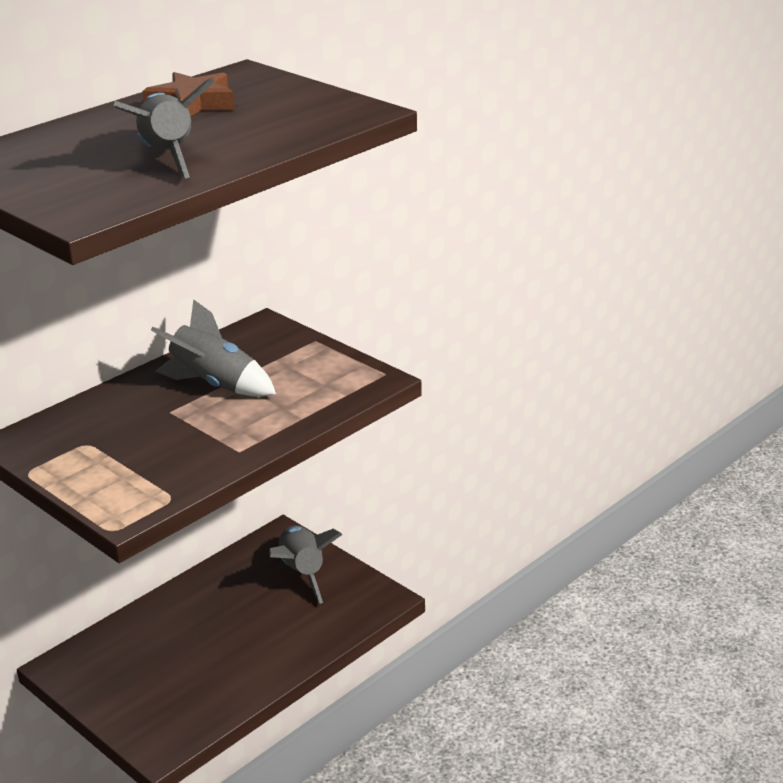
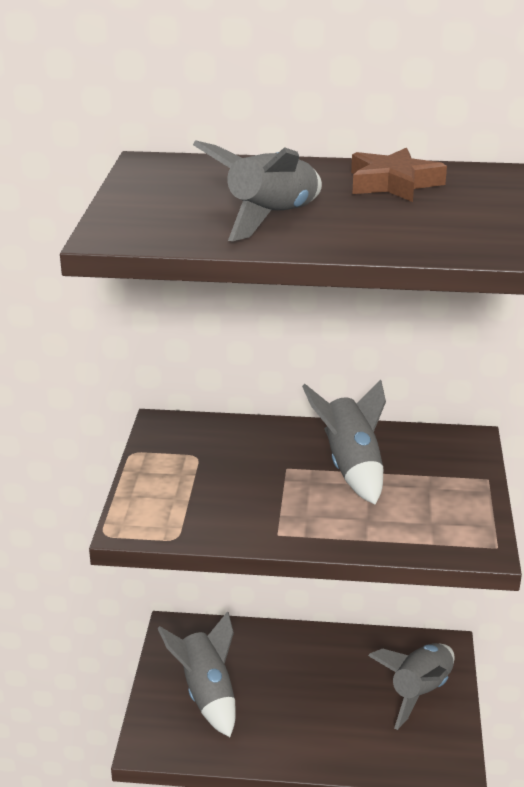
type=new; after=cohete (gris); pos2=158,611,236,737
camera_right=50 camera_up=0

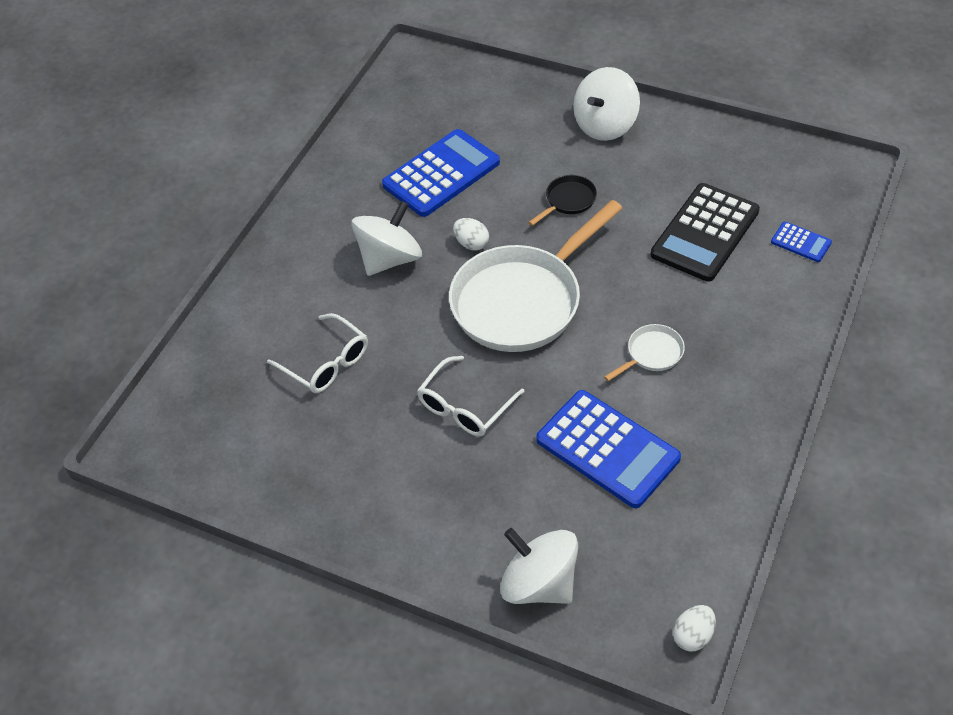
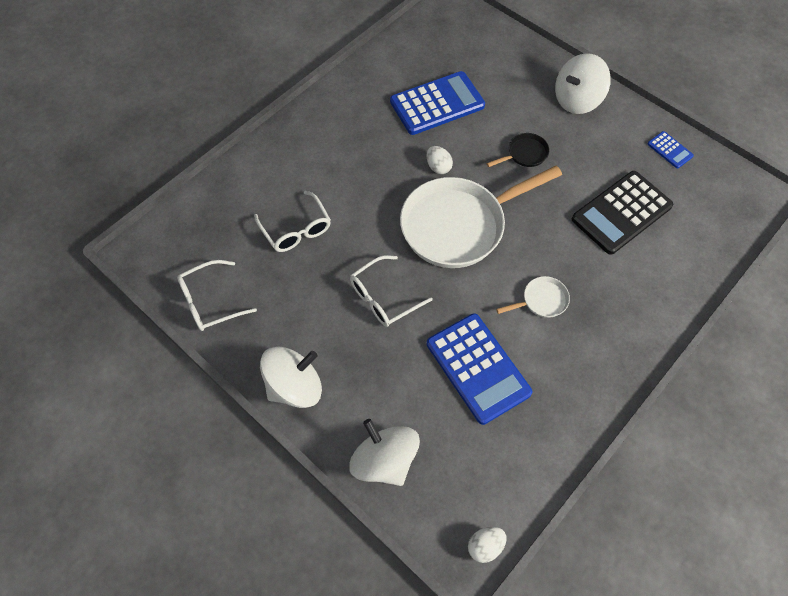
type=shifted; before=peonza (blanco); pos1=351,201,422,276; pos2=260,347,322,408
type=shifted; before=calculadora (azul); pos1=771,221,832,262; pos2=647,131,694,168
type=new; after=gafas (blanco); pos2=177,260,257,331
camera_right=15 camera_up=10

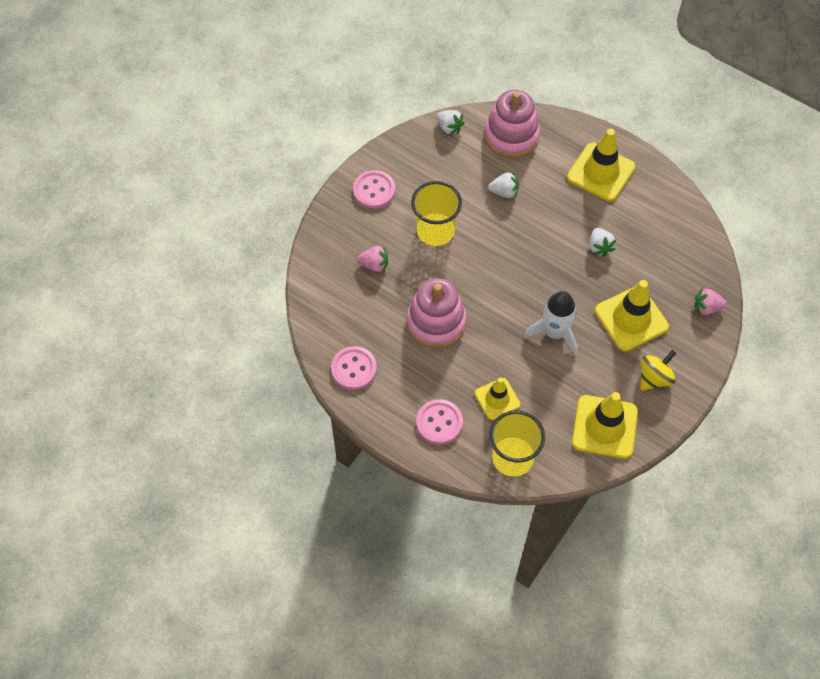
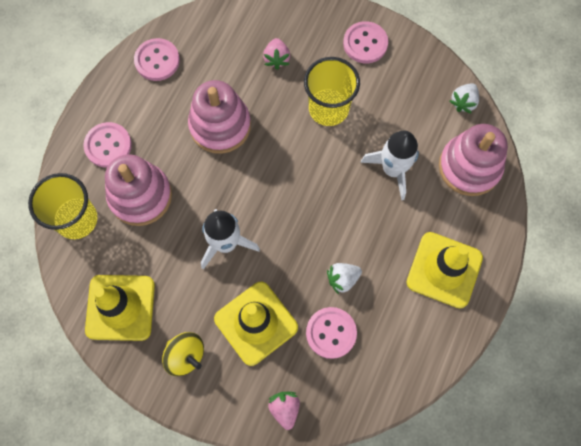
type=swapped; before=cono de tráfico (amarillo); after=juguete apilable (rosa); pos1=475,378,520,420; pos2=105,154,172,226
type=swapped; before=fresa (blanco); after=cohete (blanco); pos1=488,171,519,198; pos2=361,131,419,201
type=new; after=botón (rosa); pos2=306,307,357,359
camera_right=80 camera_up=10

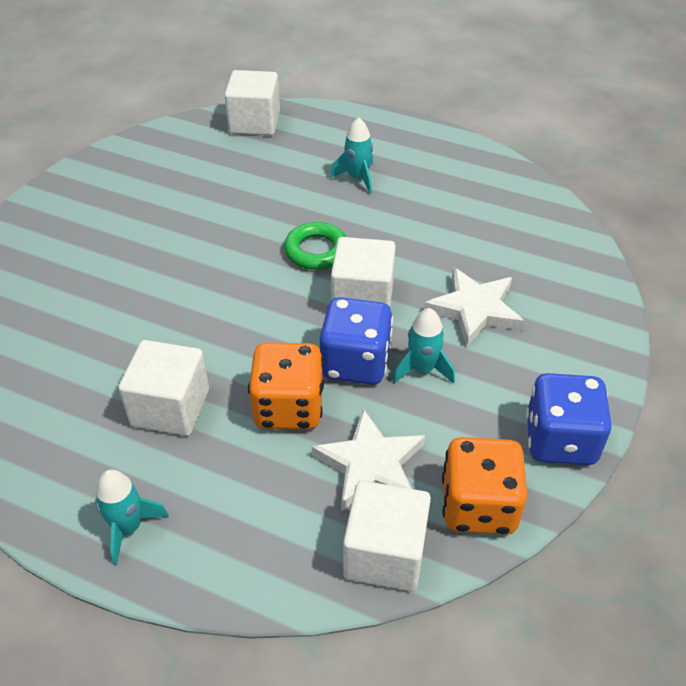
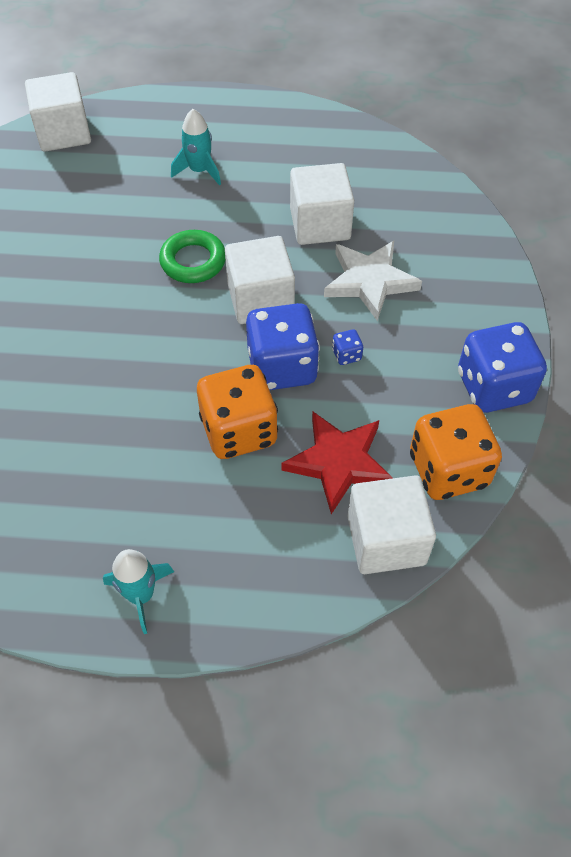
type=shifted; before=cubo (blanco); pos1=119,340,209,436; pos2=290,163,354,245
type=repainted; before=estrella (blanco); after=estrella (rojo); pos1=312,409,425,512; pos2=282,411,393,514
type=swapped; before=cohete (turquesa); after=dado (azul); pos1=393,308,455,384; pos2=332,329,363,365
camera_right=-20 camera_up=10

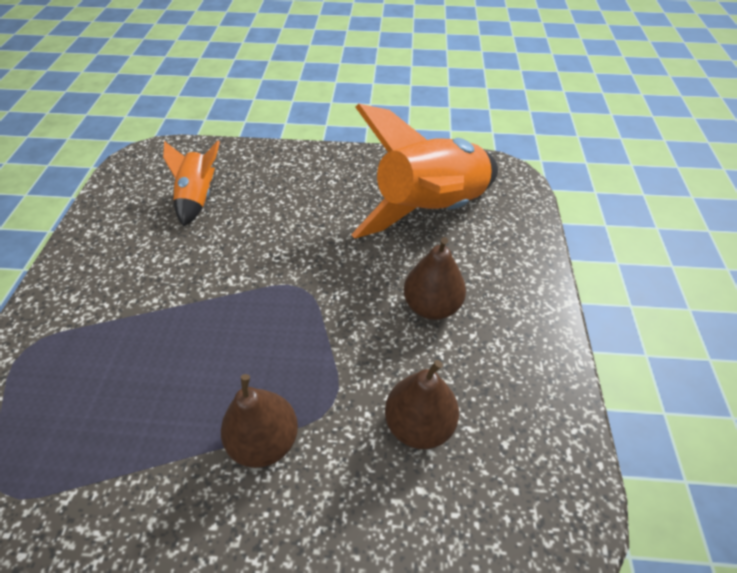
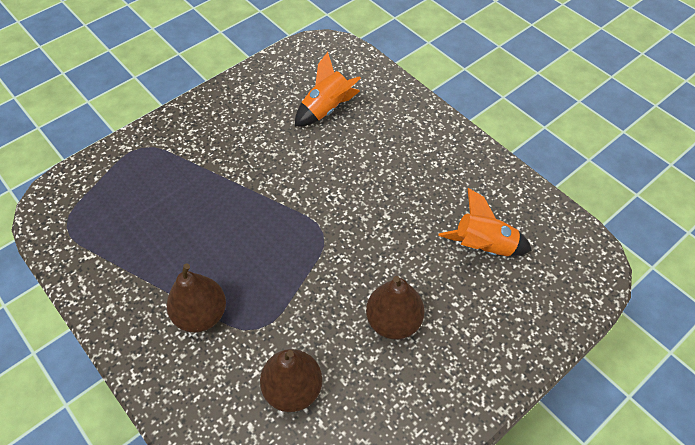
type=scaled; before=cohete (naranja); pos1=351,104,498,239; pos2=438,188,532,256; scale=0.5
camera_right=45 camera_up=5

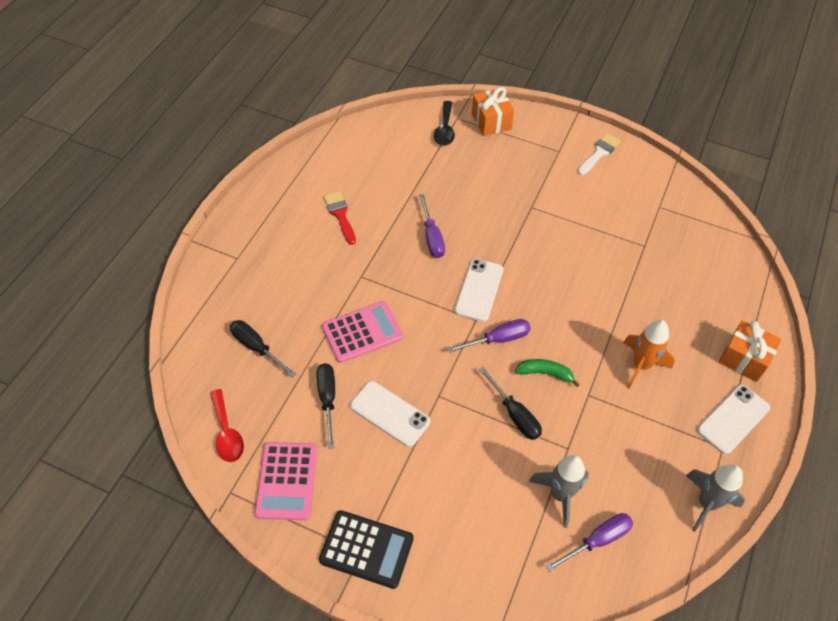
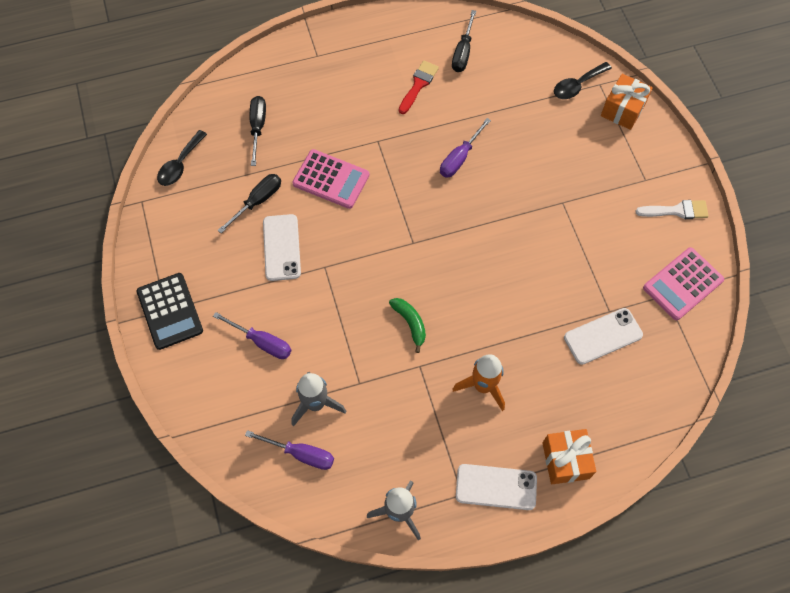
type=repainted; before=cuchara (rojo); after=cuchara (negro); pos1=210,389,244,462; pos2=157,130,207,186
type=shifted; before=calculadora (rosa); pos1=254,442,317,520; pos2=643,247,724,320
type=shifted; before=destornillador (morado); pos1=447,319,531,353; pos2=213,312,291,359
type=shifted; before=móvil (blanco); pos1=455,259,503,322; pos2=564,308,643,365
type=shifted; before=destornillador (negro); pos1=479,367,542,440; pos2=452,10,476,72
camera_right=50 camera_up=10

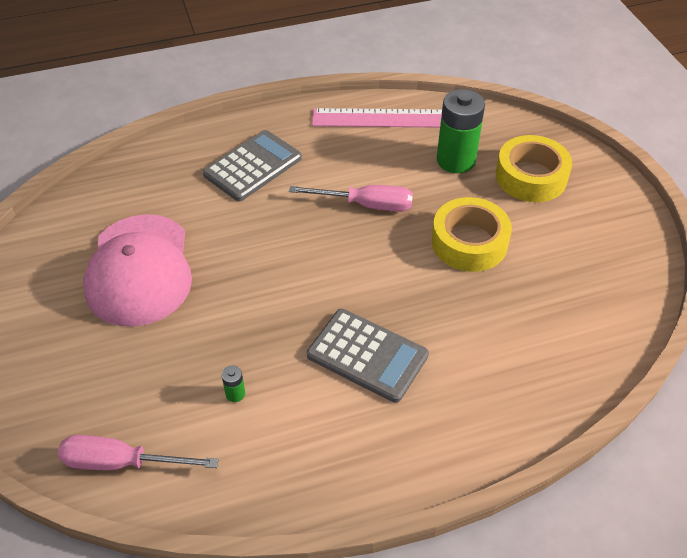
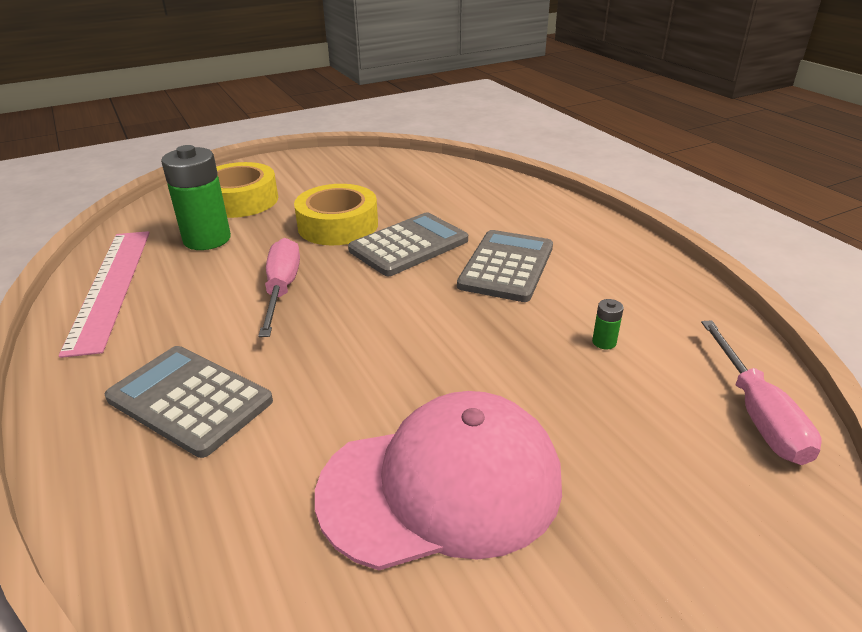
type=new; after=calculadora (gris); pos2=348,212,468,276
camera_right=-100 camera_up=-15

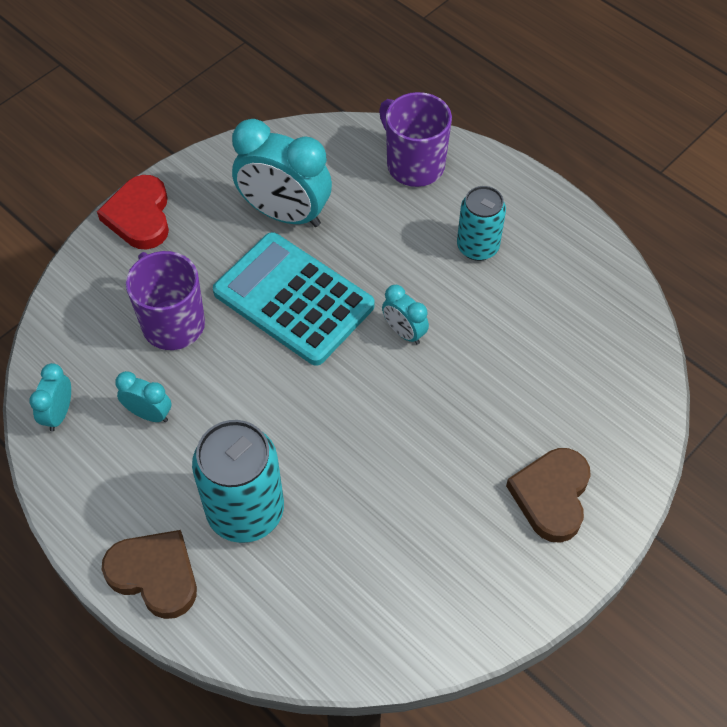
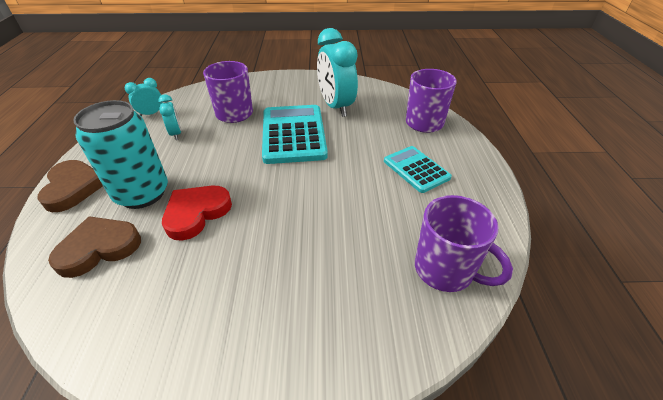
type=shifted; before=corazón (rojo); pos1=97,175,169,250; pos2=162,186,232,241
type=gone; before=despertador (turquesa); pos1=382,285,429,345
type=swapped; before=lata (turquesa); after=calculadora (turquesa); pos1=457,186,506,261; pos2=384,146,452,193
type=shifted; before=corazón (marrón); pos1=506,448,591,543; pos2=48,216,141,278
type=new; after=taza (morado); pos2=415,195,513,292
camera_right=45 camera_up=-15

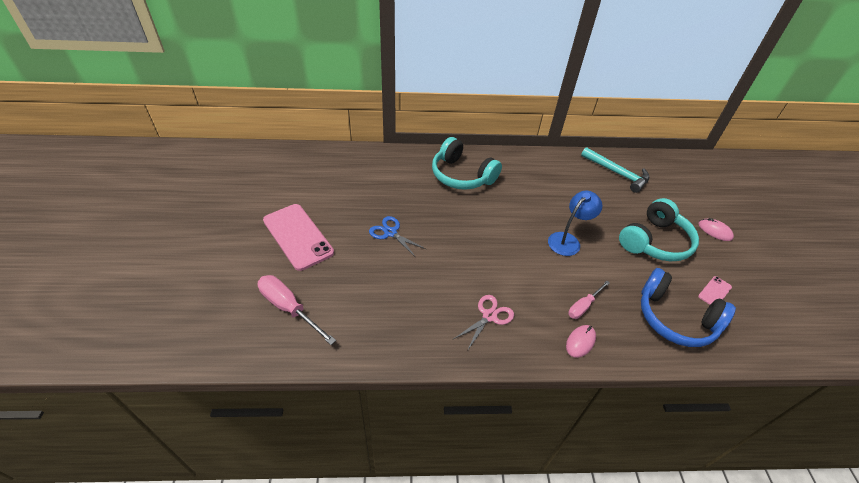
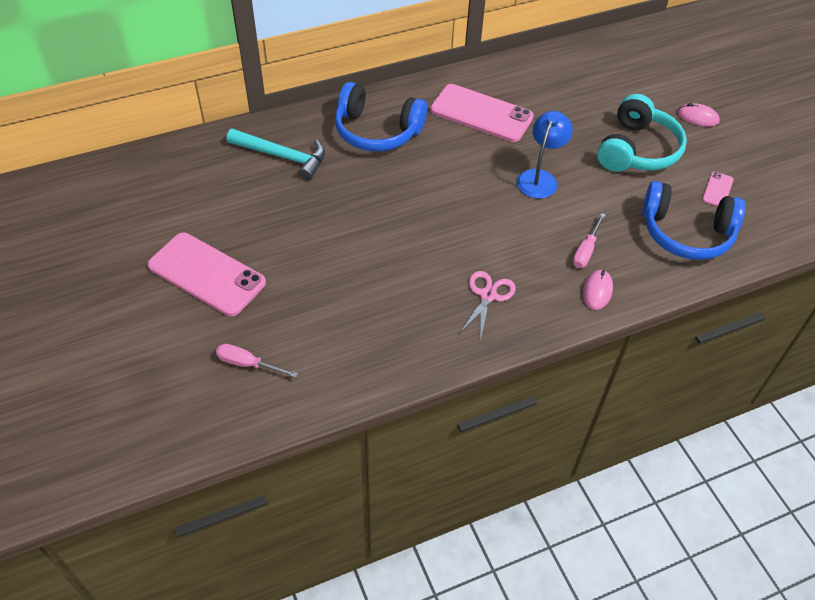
type=scaled; before=destornillador (rosa); pos1=258,275,336,345; pos2=216,344,298,378; scale=0.62
type=gone; before=tijeras (azul); pos1=369,216,426,256
type=repainted; before=auriculares (turquesa); after=auriculares (azul); pos1=432,137,502,190; pos2=335,82,427,152
type=shifted; before=martillo (turquesa); pos1=581,147,649,193; pos2=227,129,325,181
type=new; after=móvil (rosa); pos2=430,84,534,142
camera_right=-20 camera_up=5

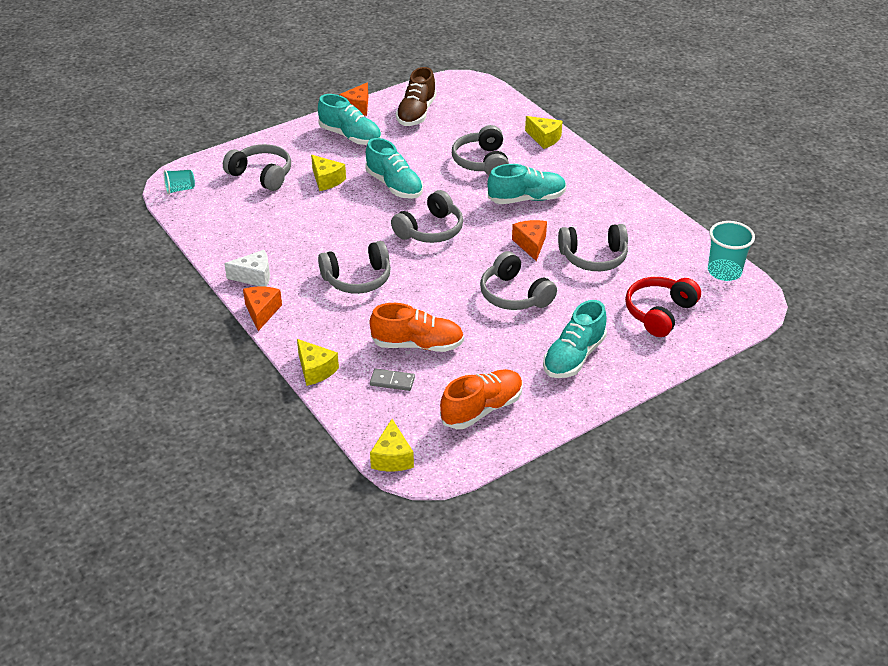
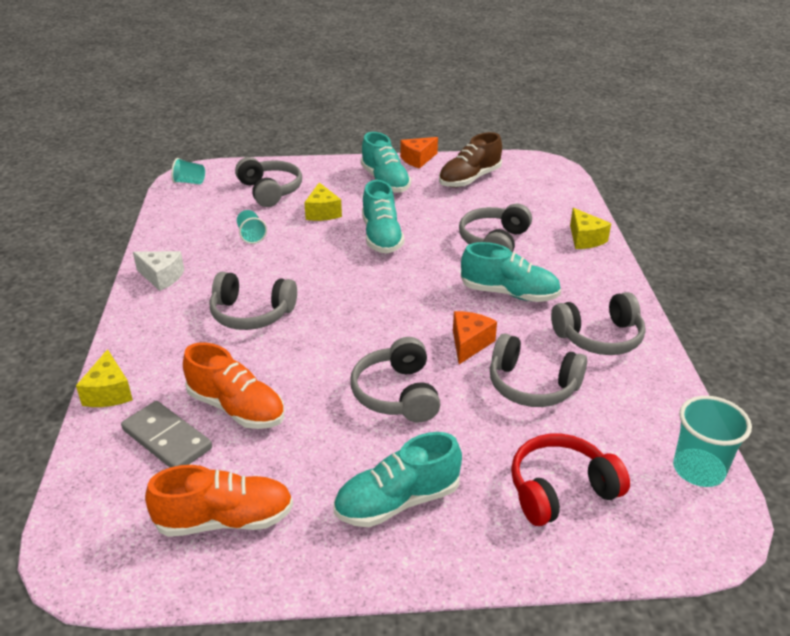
type=gone; before=queso (naranja); pos1=243,287,282,331
type=scaled; before=ficha de dominó (gris); pos1=370,368,415,391; pos2=121,401,212,468; scale=1.66
type=gone; before=queso (amarillo); pos1=370,419,414,472
type=shifted; before=auriculares (gris); pos1=391,190,463,243; pos2=551,292,646,355
type=new; after=vaso (turquesa); pos2=237,210,267,244
camera_right=30 camera_up=-5

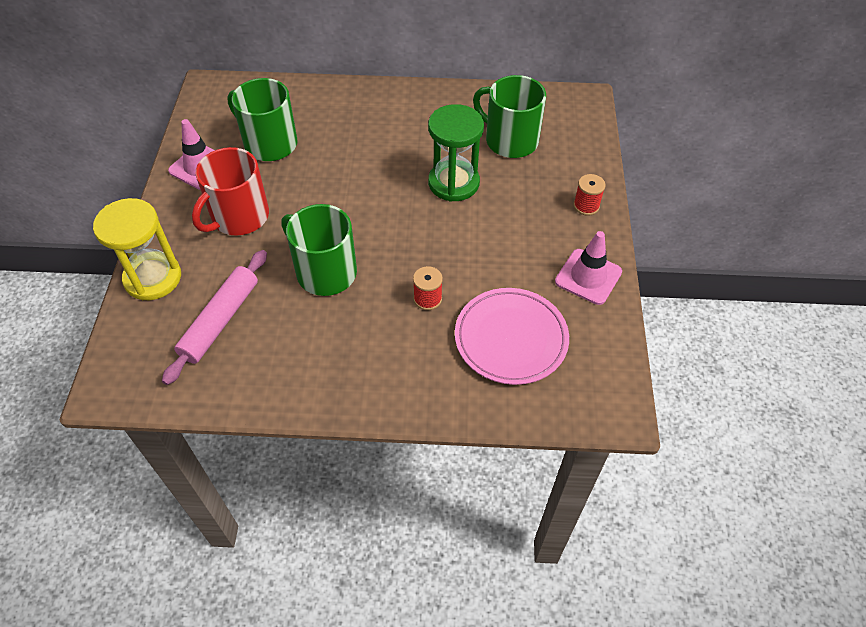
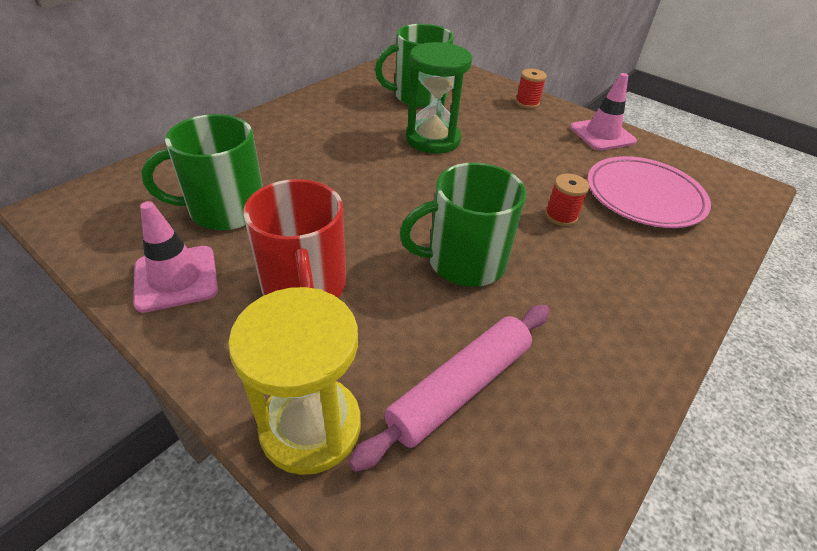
type=rotated; before=rodillo (rosa); pos1=162,250,267,385; pos2=349,305,550,472; turn=75
camera_right=-55 camera_up=-10

